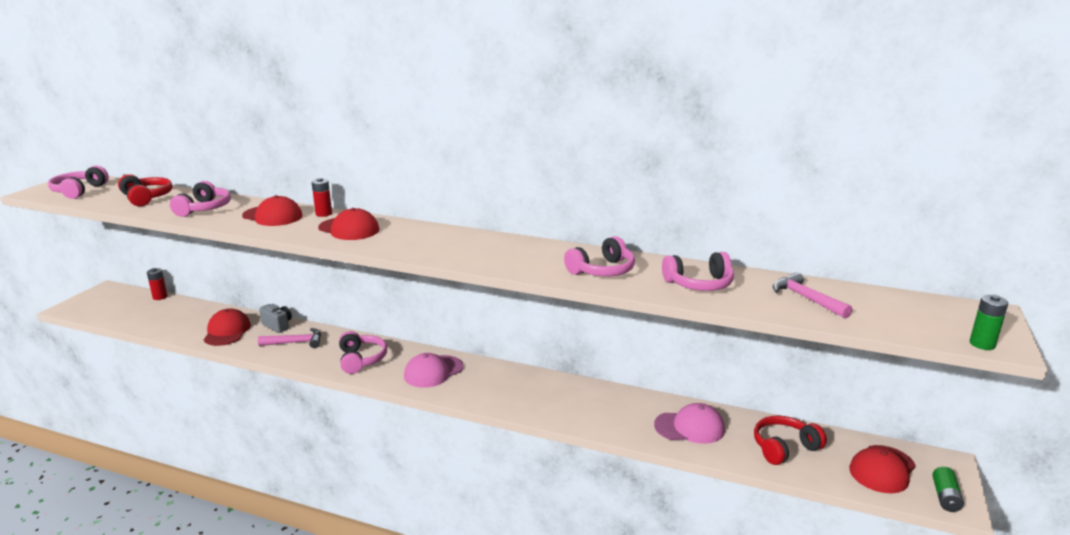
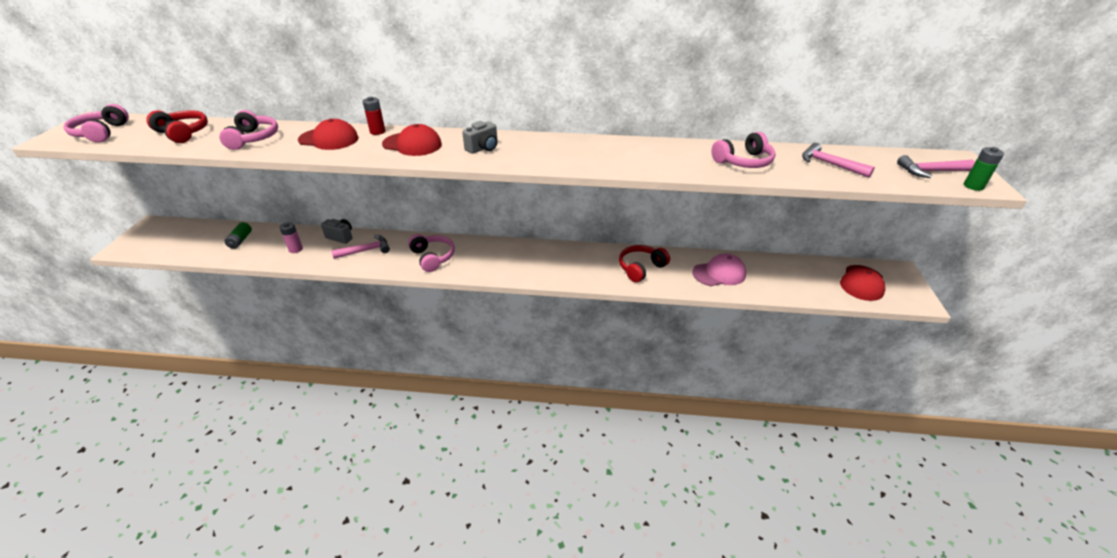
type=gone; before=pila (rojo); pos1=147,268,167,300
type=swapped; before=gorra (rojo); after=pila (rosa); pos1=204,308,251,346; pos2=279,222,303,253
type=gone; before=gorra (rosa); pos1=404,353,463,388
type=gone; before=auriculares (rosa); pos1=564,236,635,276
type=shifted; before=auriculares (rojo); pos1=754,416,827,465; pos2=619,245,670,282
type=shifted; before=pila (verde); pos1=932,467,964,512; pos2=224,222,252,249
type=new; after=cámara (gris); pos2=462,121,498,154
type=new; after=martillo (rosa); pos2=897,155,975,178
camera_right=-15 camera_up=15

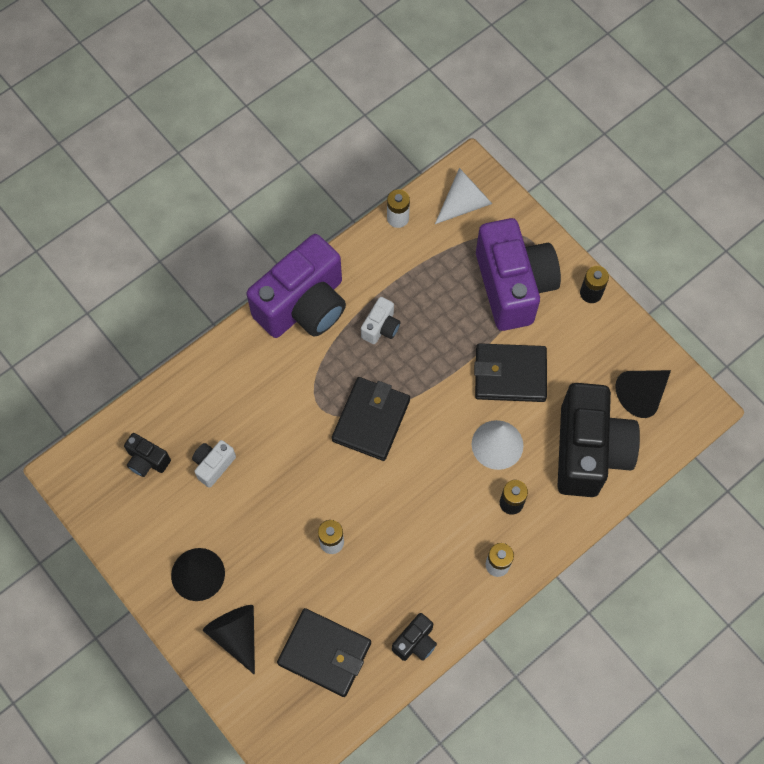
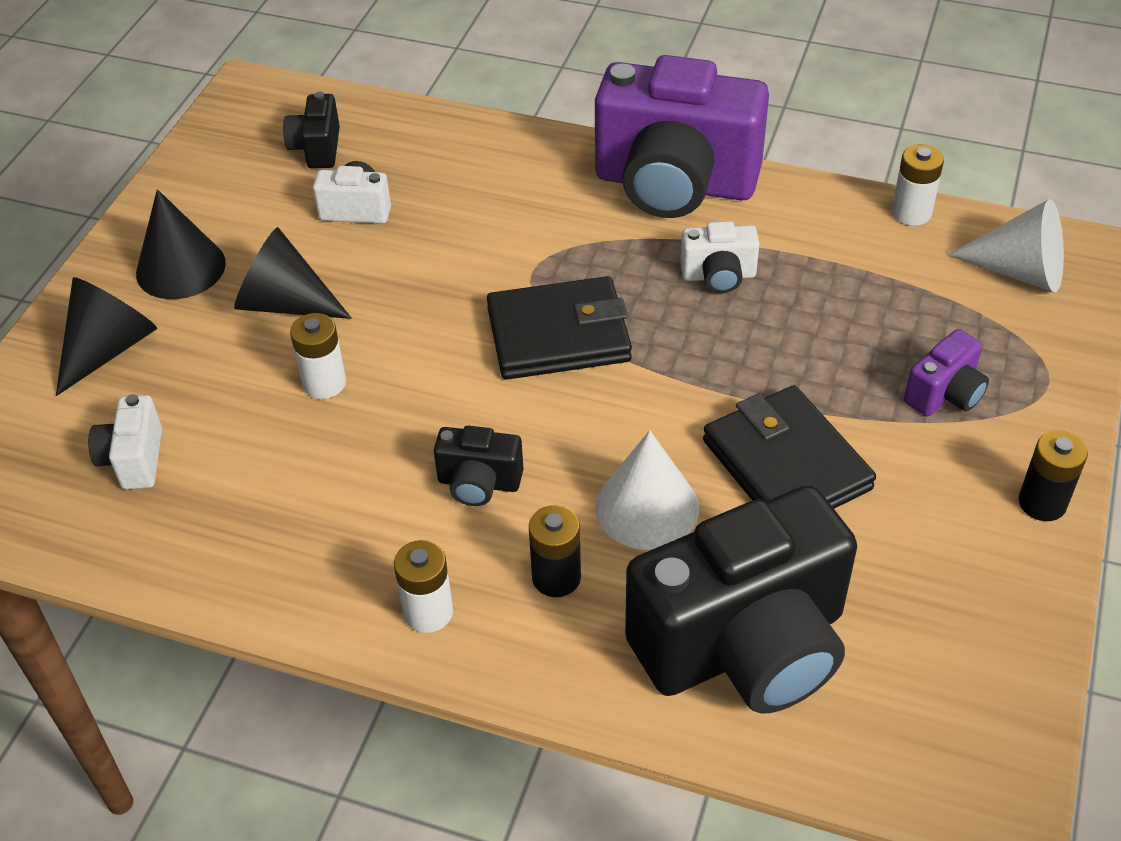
type=swapped; before=cartera (negro); after=cámara (blanco); pos1=277,608,371,697; pos2=88,394,162,490
type=shifted; before=cámara (negro); pos1=392,613,437,661; pos2=434,426,523,506
type=scaled; before=cámara (morado); pos1=476,218,561,331; pos2=904,329,989,416; scale=0.43
type=shifted; before=cono (negro); pos1=615,370,671,418; pos2=234,227,352,319
camera_right=60 camera_up=-20

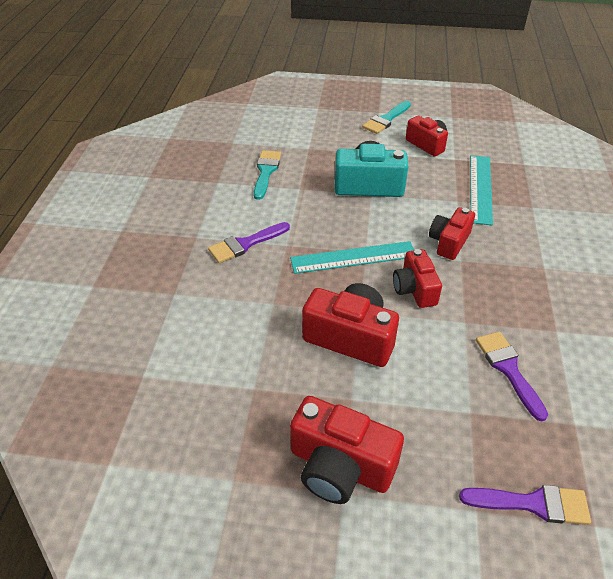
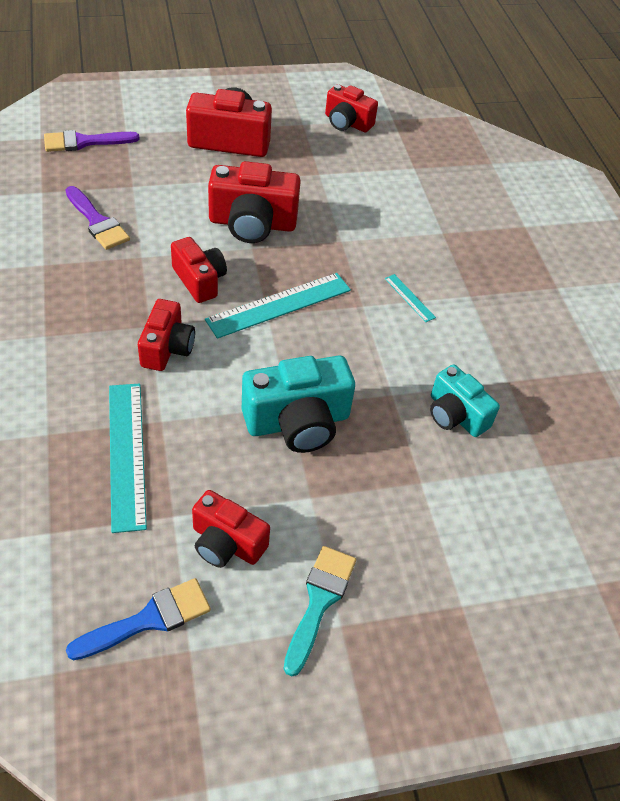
type=swapped; before=pincel (morado); after=regla (turquesa); pos1=208,222,290,263; pos2=385,274,436,322
type=swapped; before=pincel (turquesa); after=cámara (turquesa); pos1=254,150,281,200; pos2=430,364,500,437
type=new; after=pincel (azul); pos2=66,578,211,660
type=new; after=cámara (rojo); pos2=325,84,378,132
camera_right=155 camera_up=5

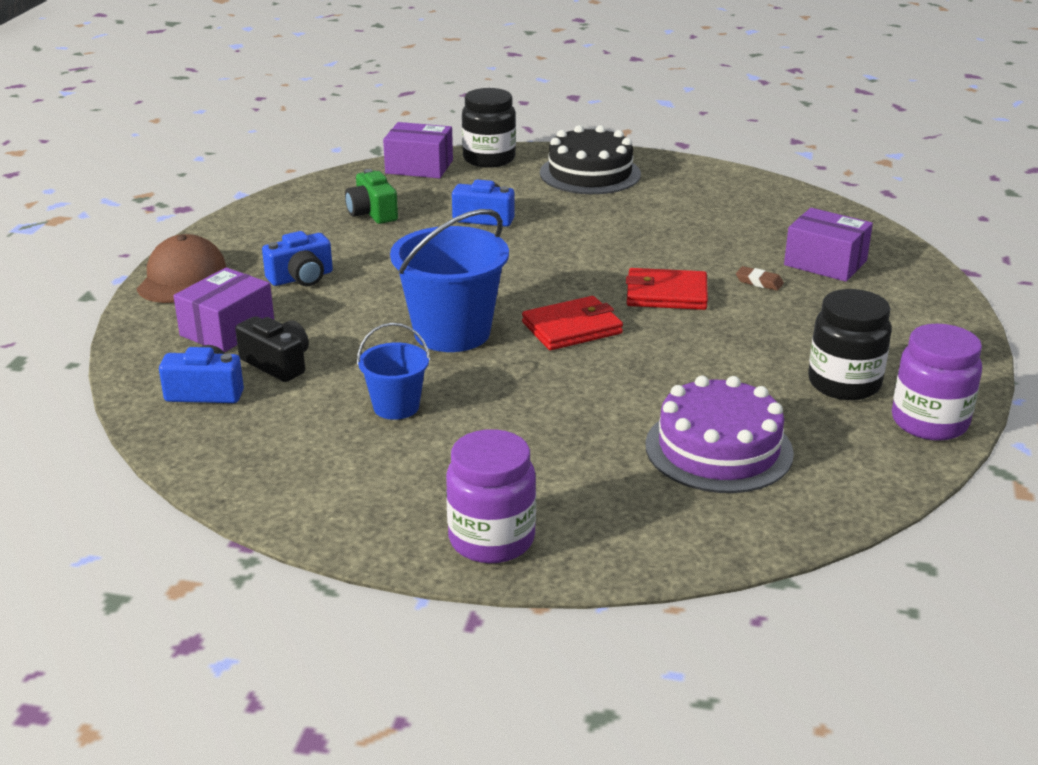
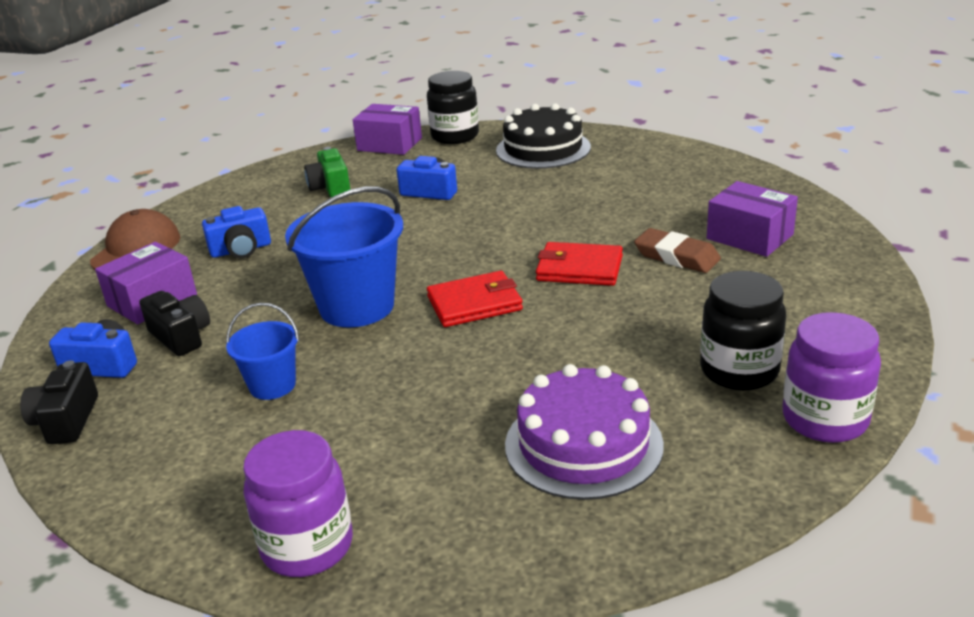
type=scaled; before=goma de borrar (marrón); pos1=736,266,784,291; pos2=634,228,721,273; scale=1.77
type=new; after=cámara (negro); pos2=20,360,98,444
camera_right=10 camera_up=0

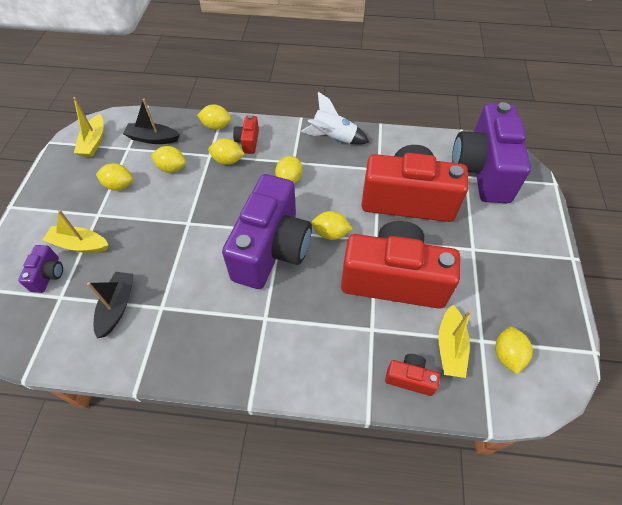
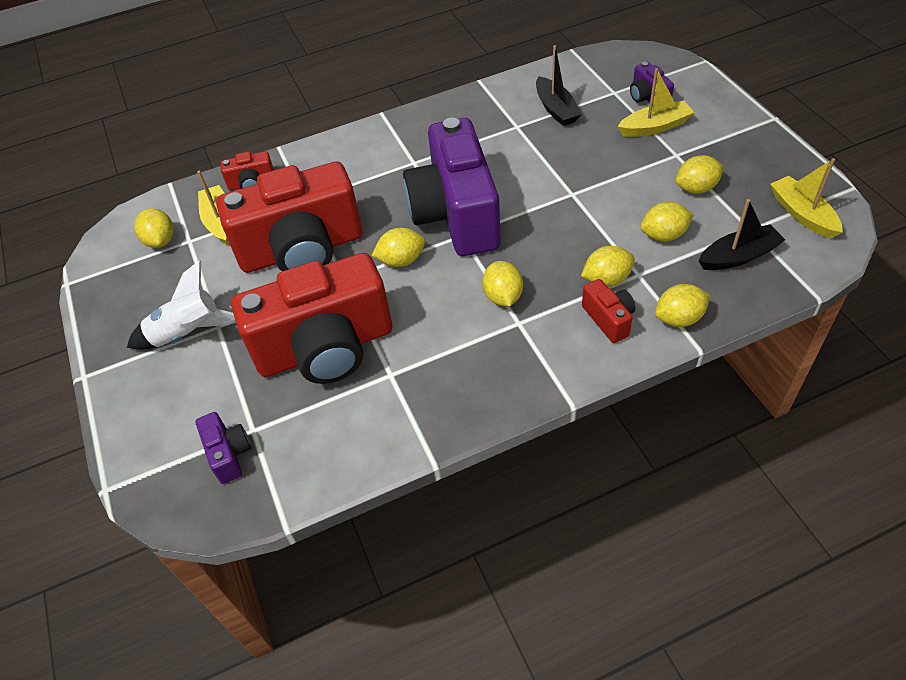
type=shifted; before=cohete (blanco); pos1=301,92,370,145; pos2=127,260,235,350
type=scaled; before=cámara (morado); pos1=452,102,531,203; pos2=196,412,251,484; scale=0.41
camera_right=155 camera_up=-5

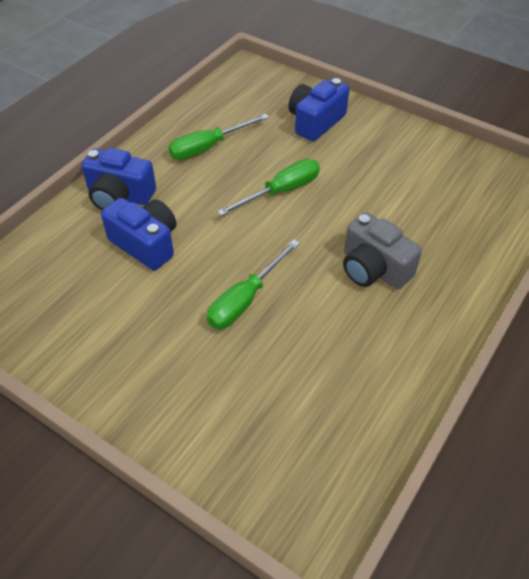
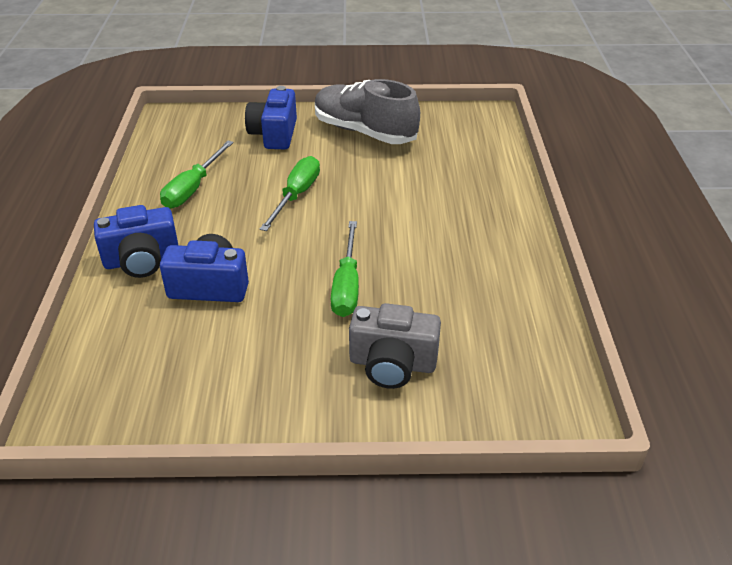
type=shifted; before=cámara (gris); pos1=343,212,422,289; pos2=349,303,441,389
type=new; after=zapato (gris); pos2=315,79,420,144
camera_right=-35 camera_up=-10

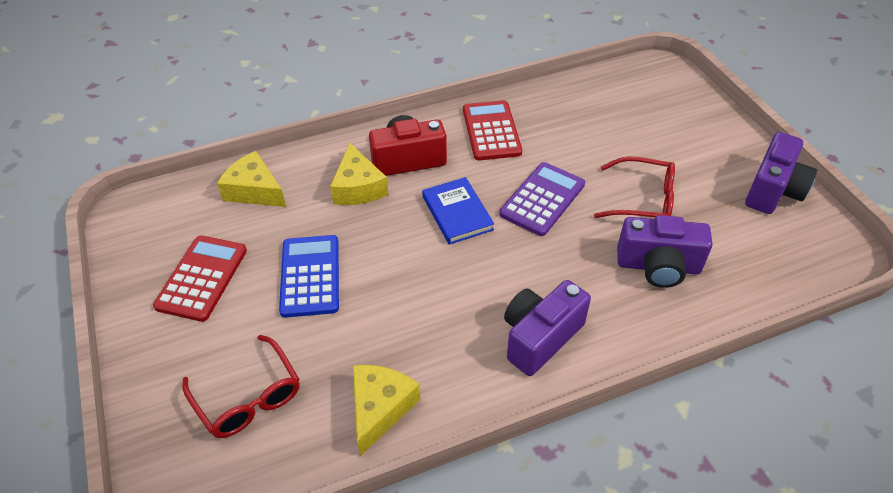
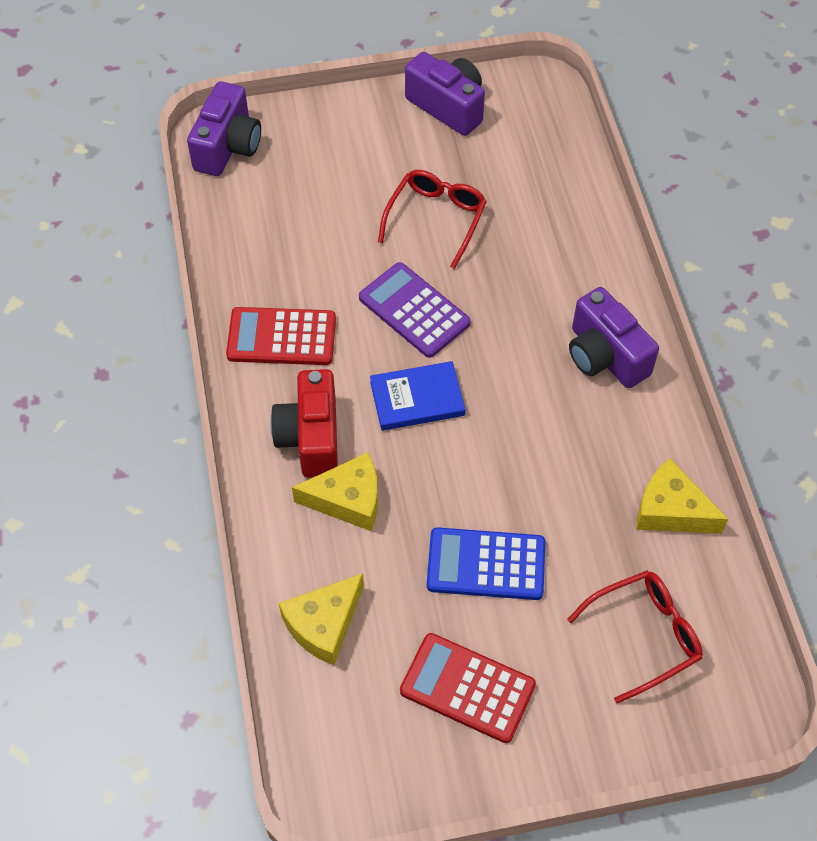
type=shifted; before=cámara (morado); pos1=617,215,713,288; pos2=187,81,261,176
camera_right=-80 camera_up=10

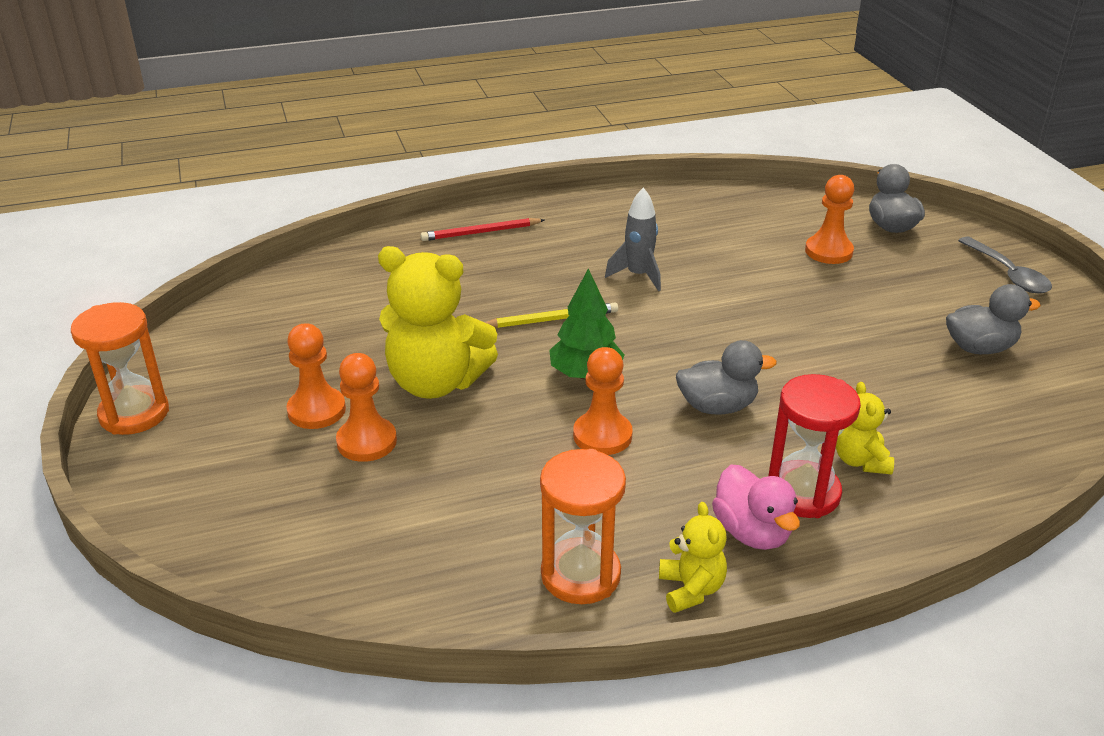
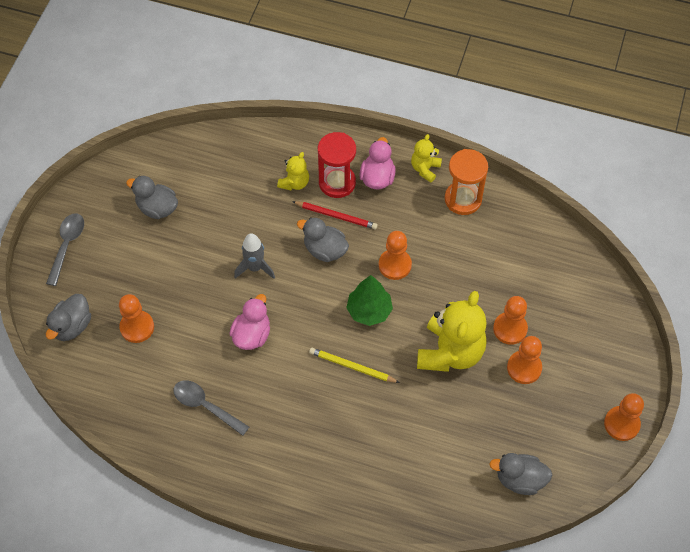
type=swapped; before=reloj de arena (naranja); after=peón (naranja); pos1=71,302,169,435; pos2=604,393,644,441
type=rotated; before=osito (amarillo); pos1=378,246,498,399; pos2=417,291,487,372; turn=60
type=shifted; before=lápiz (rojo); pos1=420,218,544,241; pos2=292,201,378,229
type=shifted; before=cohete (gris); pos1=605,187,661,291; pos2=234,233,275,279
type=new; after=cuchara (gris); pos2=173,380,249,436
type=new; after=pato (rosa); pos2=230,294,270,350
type=new; after=pato (gris); pos2=489,453,552,495
camera_right=-145 camera_up=25

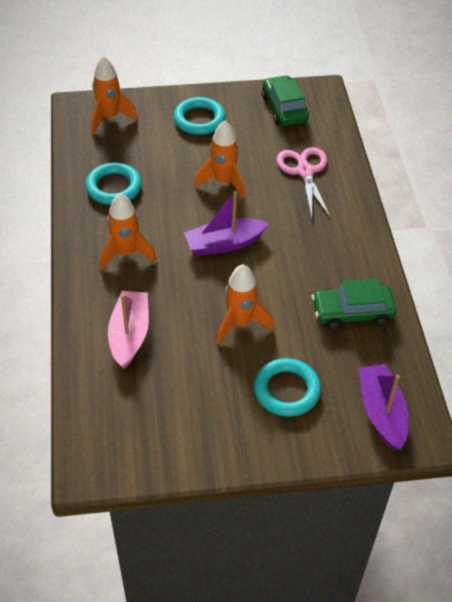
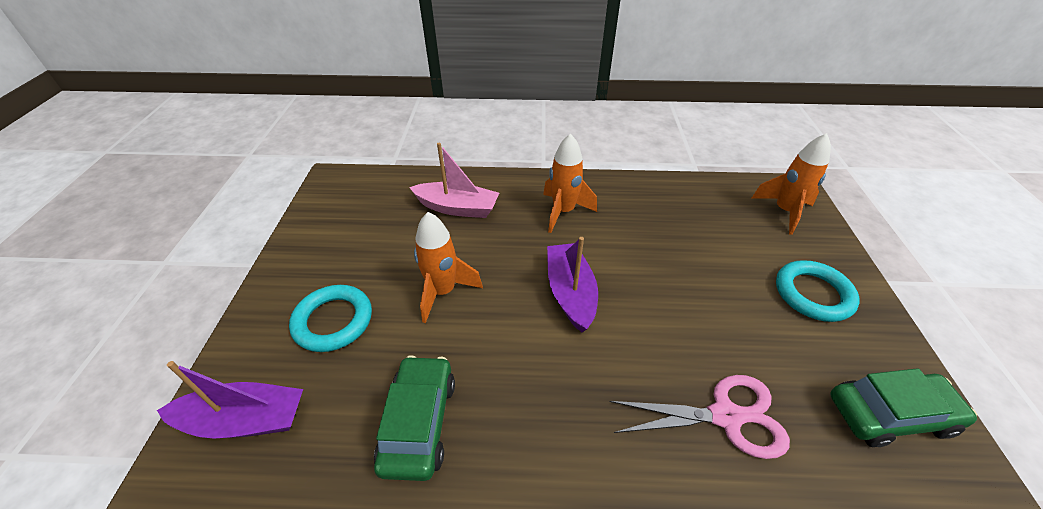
type=gone; before=anillo (turquesa); pos1=85,163,142,205
type=gone; before=cohete (naranja); pos1=194,120,245,198
camera_right=100 camera_up=-5

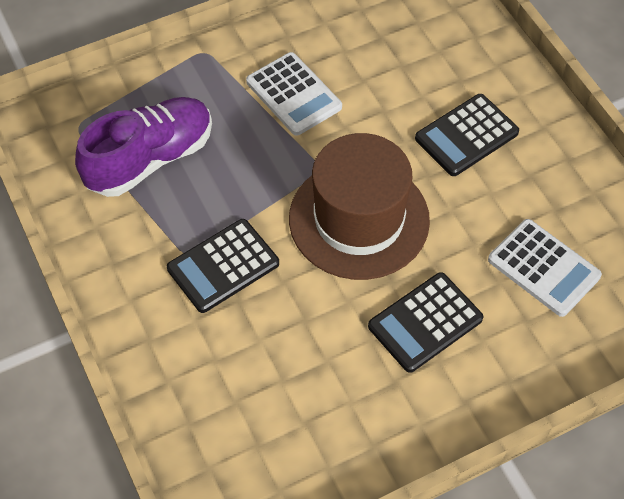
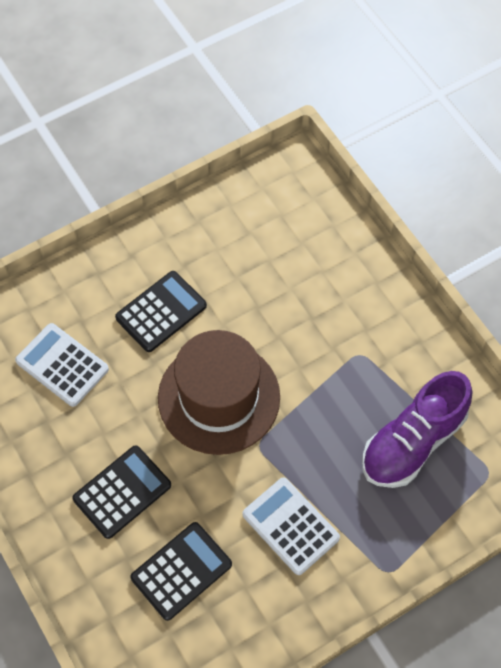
type=shifted; before=calculadora (negro); pos1=167,219,279,313; pos2=131,522,232,621
camera_right=175 camera_up=5

